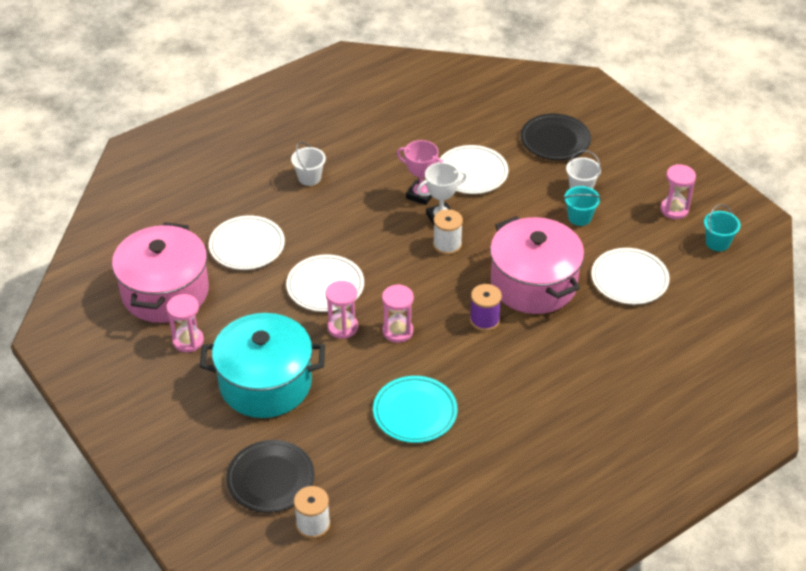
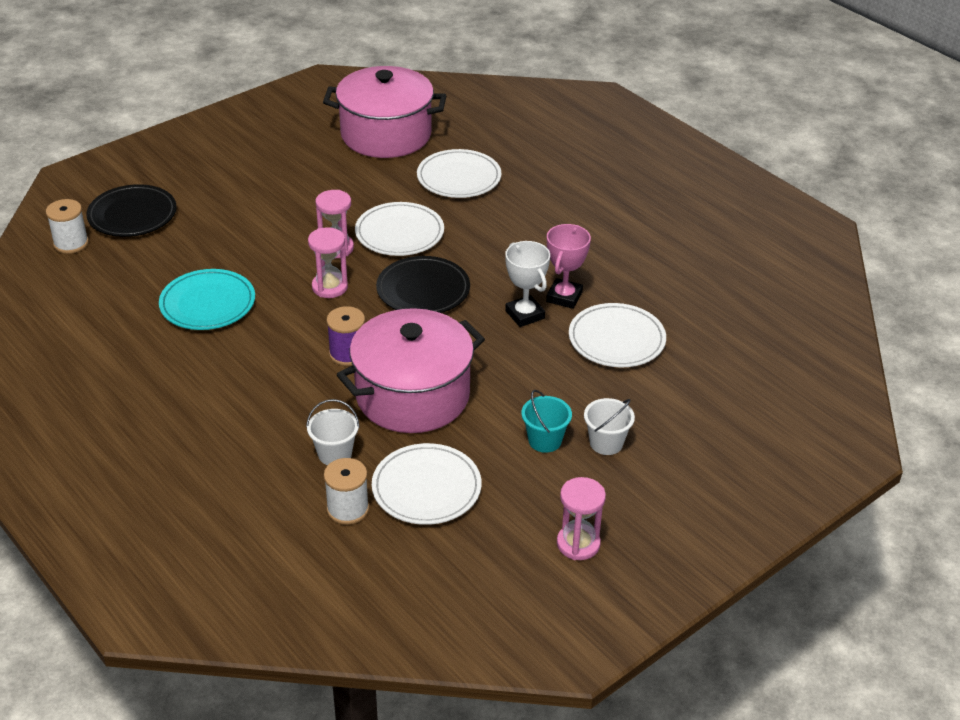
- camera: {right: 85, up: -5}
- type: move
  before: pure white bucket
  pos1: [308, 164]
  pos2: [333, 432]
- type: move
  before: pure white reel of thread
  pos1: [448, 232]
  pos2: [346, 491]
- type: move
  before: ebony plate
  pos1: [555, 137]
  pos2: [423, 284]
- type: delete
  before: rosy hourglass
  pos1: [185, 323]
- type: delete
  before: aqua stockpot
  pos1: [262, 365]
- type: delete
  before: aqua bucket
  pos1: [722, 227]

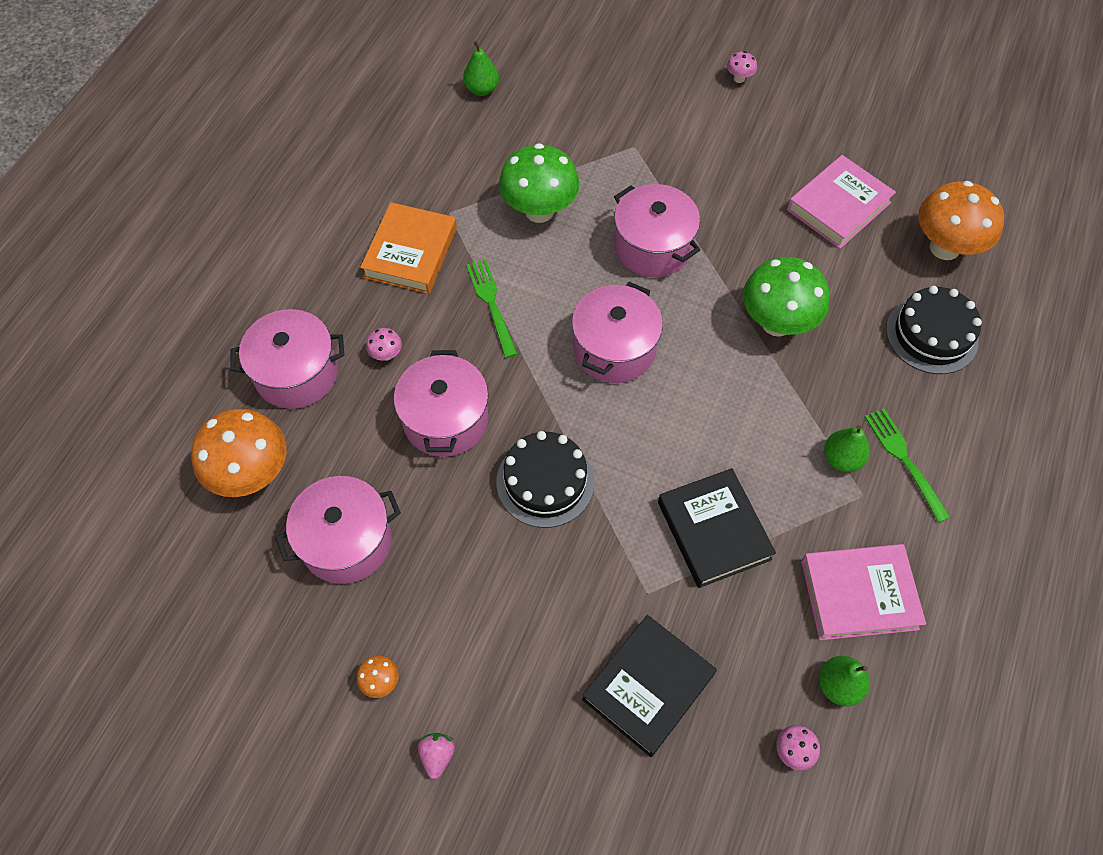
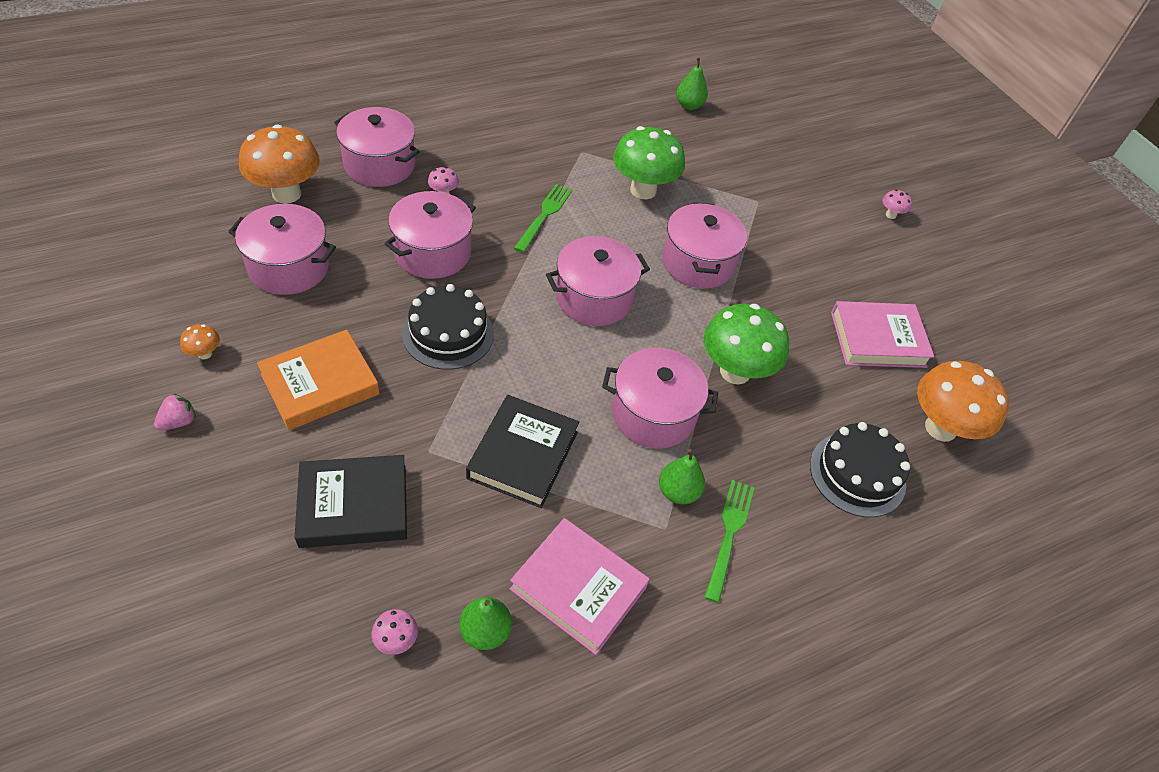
- camera: {right: 35, up: -10}
- type: move
  before: bright orange hardback
  pos1: [408, 248]
  pos2: [318, 380]
- type: insert
  after: rosy stockpot
  pos2: [660, 398]

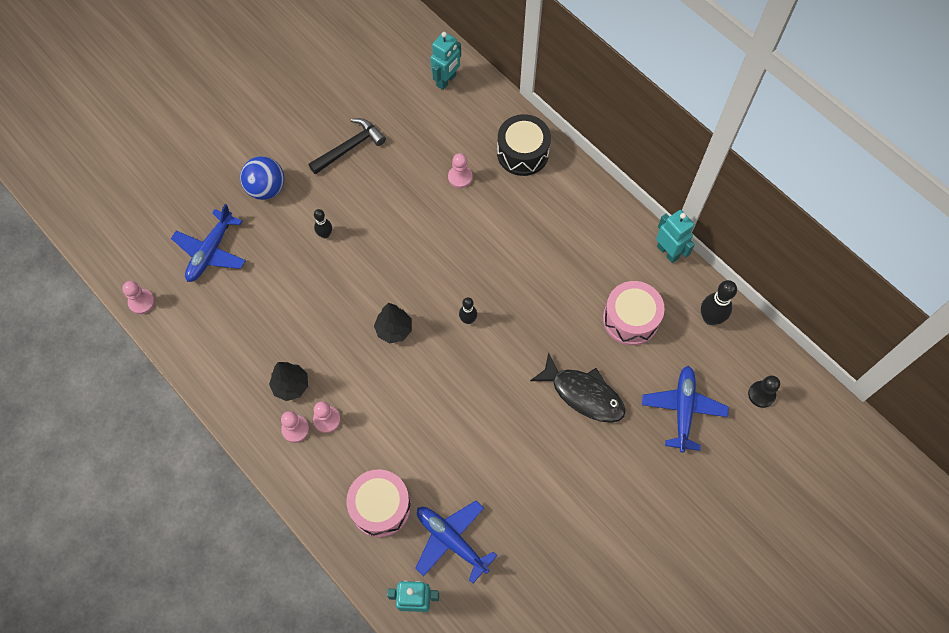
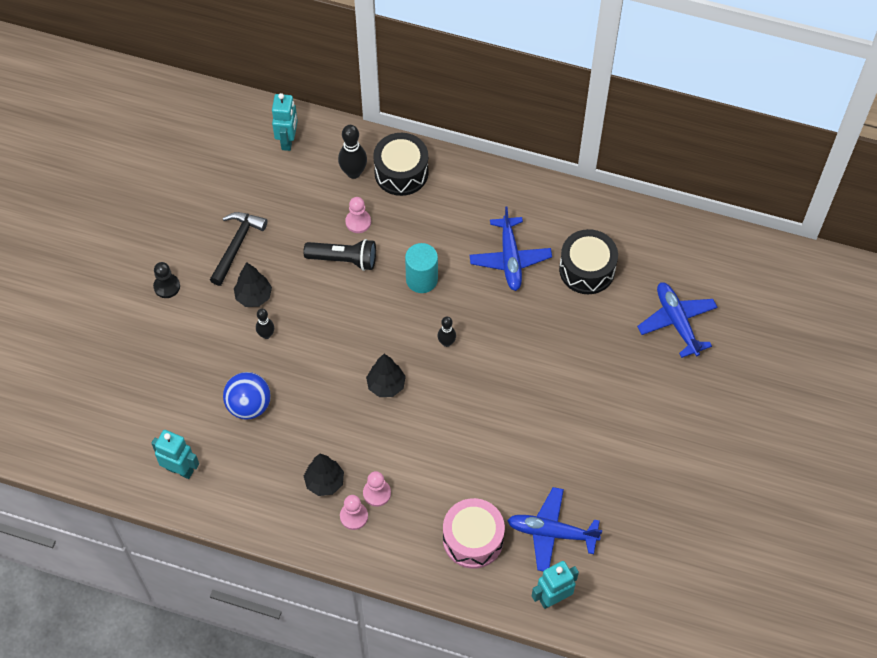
- camera: {right: -30, up: -5}
- type: move
  before: aqua robot figure
  pos1: [675, 236]
  pos2: [175, 454]
- type: move
  before: ebony game pawn
  pos1: [764, 392]
  pos2: [166, 280]
- type: move
  before: royal blue ball
  pos1: [262, 178]
  pos2: [247, 396]
- type: insert
  after: ebony fir tree
  pos2: [253, 284]
- type: insert
  after: ebony flashlight
  pos2: [339, 255]
- type: move
  before: ebony skittle
  pos1: [719, 302]
  pos2: [352, 152]
- type: insert
  after: aqua cylinder
  pos2: [421, 268]
- type: move
  before: royal blue plane
  pos1: [208, 243]
  pos2: [511, 249]
- type: recolor
  before: rosy snare drum
  after: ebony snare drum
  pos1: [634, 313]
  pos2: [588, 261]
- type: delete
  before: rosy game pawn
  pos1: [138, 297]
- type: delete
  before: ebony fish figure
  pos1: [578, 387]

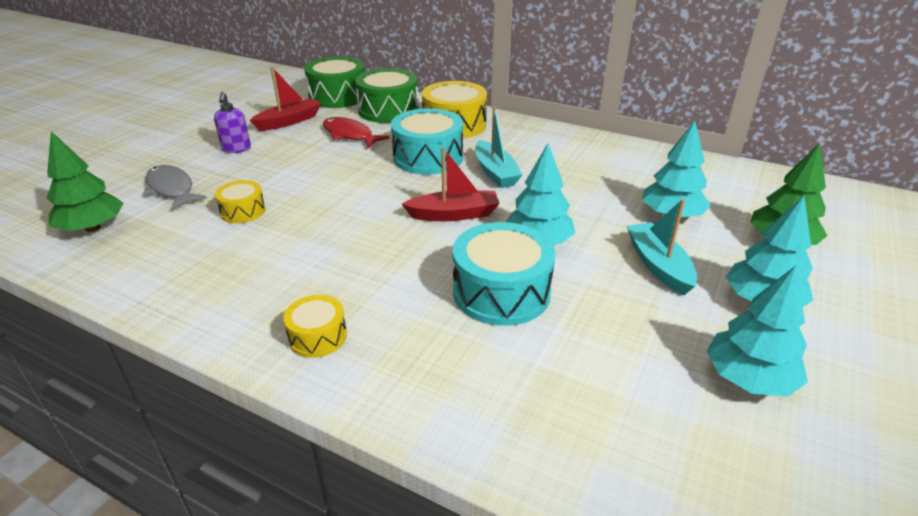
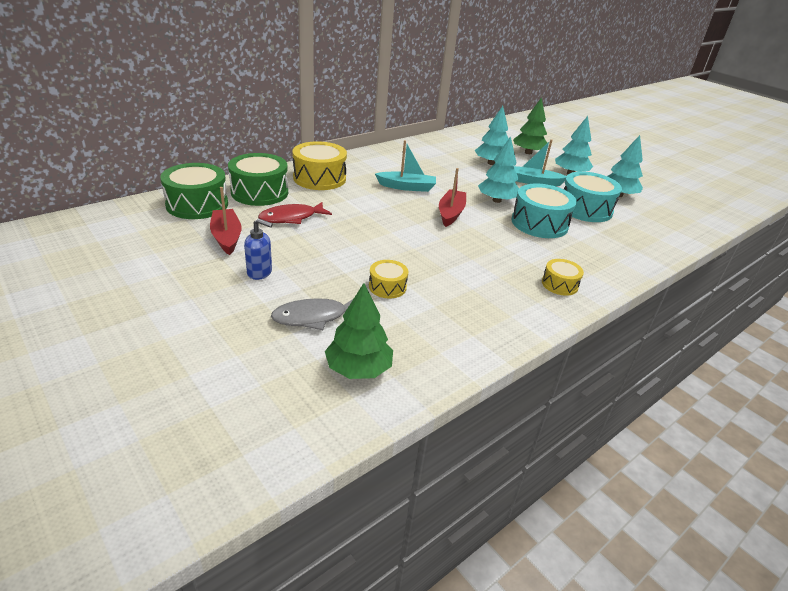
- camera: {right: -70, up: 0}
- type: recolor
  before: purple soap dispenser
  after: royal blue soap dispenser
  pos1: [232, 122]
  pos2: [258, 249]
- type: move
  before: aqua snare drum
  pos1: [427, 141]
  pos2: [593, 196]

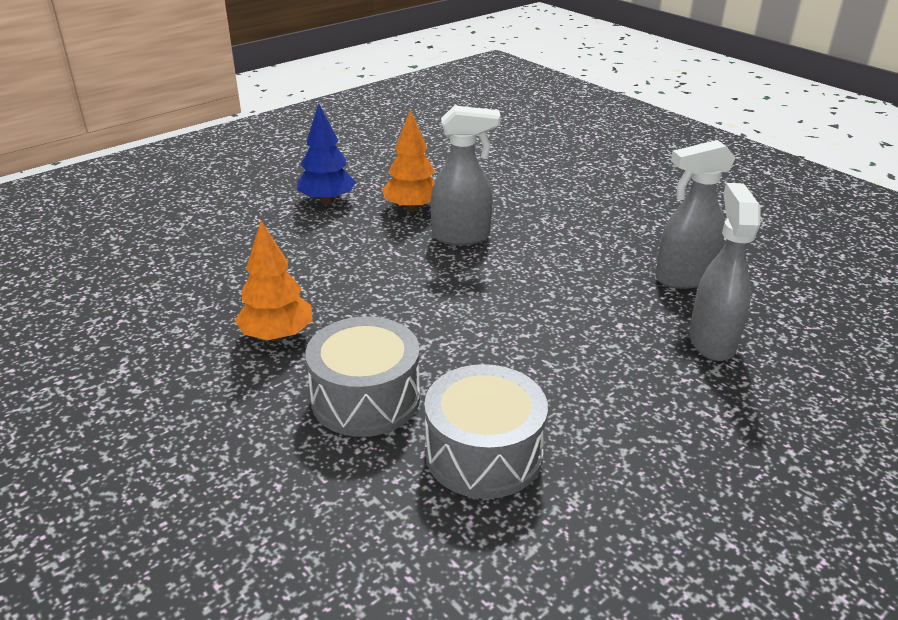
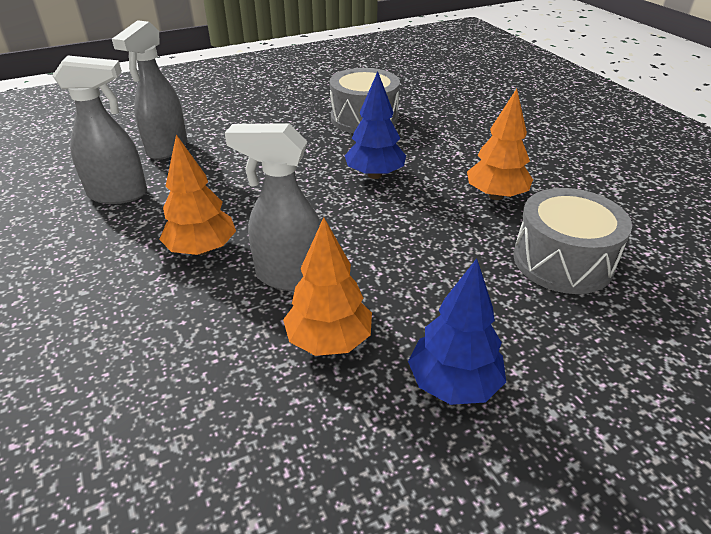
- camera: {right: -165, up: 5}
- type: insert
  after: bright orange fir tree
  pos2: [197, 195]
- type: insert
  after: royal blue fir tree
  pos2: [375, 125]
- type: move
  before: gray snare drum
  pos1: [362, 376]
  pos2: [572, 241]

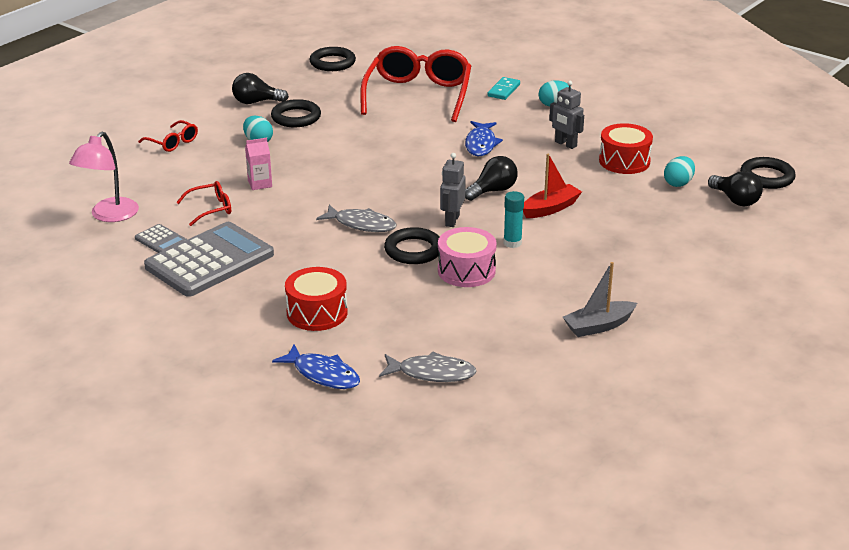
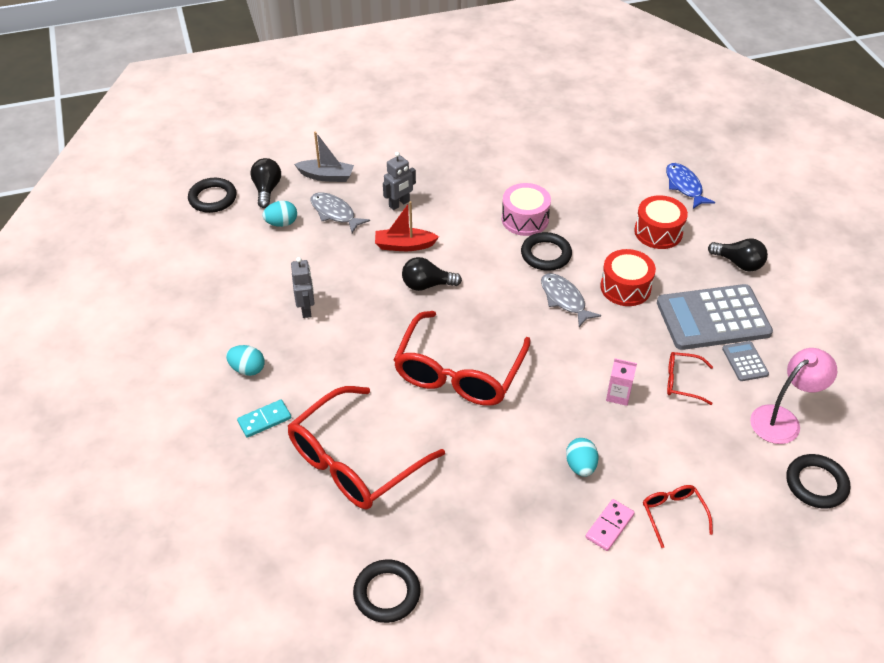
- camera: {right: -145, up: 15}
- type: move
  before: gray sailboat
  pos1: [600, 299]
  pos2: [324, 156]
- type: move
  before: gray fish figure
  pos1: [428, 366]
  pos2: [340, 212]
- type: move
  before: gray robot figure
  pos1: [453, 190]
  pos2: [399, 181]
- type: insert
  after: red spectacles
  pos2: [462, 358]
- type: insert
  after: rosy domino piece
  pos2: [610, 525]
- type: move
  before: red snare drum
  pos1: [626, 148]
  pos2: [628, 277]
- type: move
  before: ebony lightbulb
  pos1: [260, 88]
  pos2: [738, 254]
- type: move
  before: ebony ring
  pos1: [296, 113]
  pos2: [818, 481]
- type: delete
  before: royal blue fish figure
  pos1: [484, 138]
- type: delete
  before: aqua glue
  pos1: [513, 219]

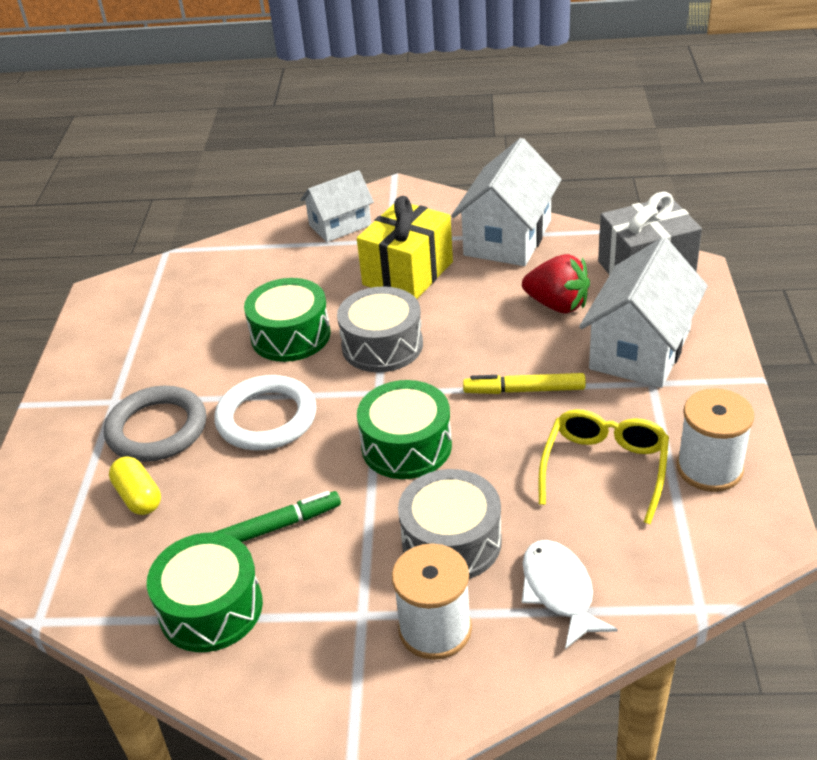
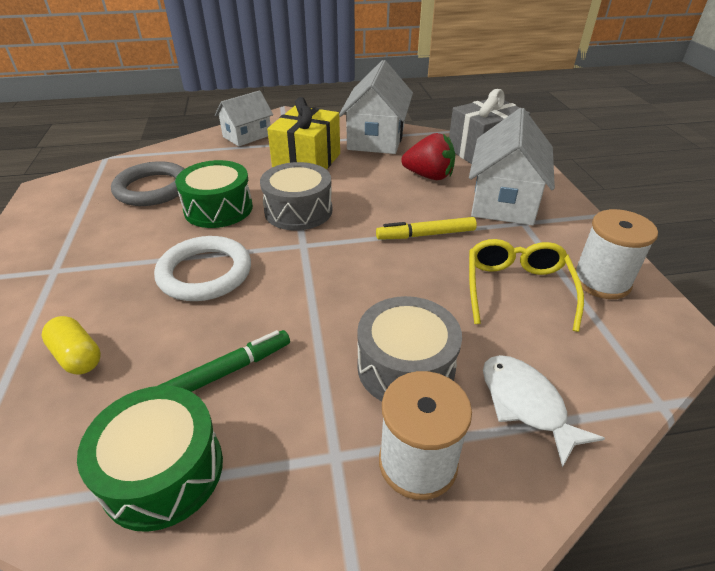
- camera: {right: -15, up: 0}
- type: move
  before: gray ring
  pos1: [155, 424]
  pos2: [147, 183]
- type: delete
  before: emerald snare drum
  pos1: [404, 429]

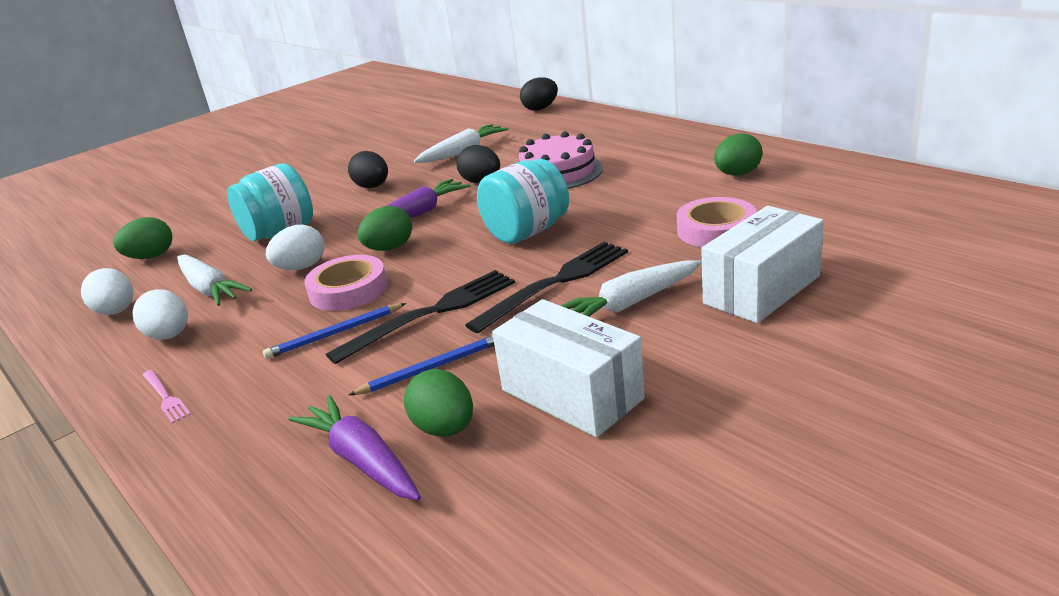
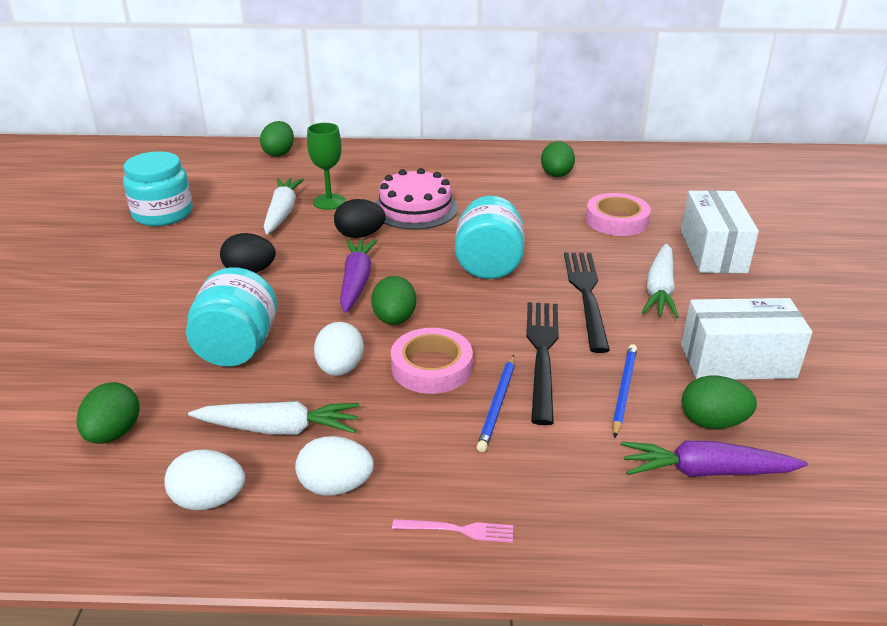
- camera: {right: -50, up: 5}
- type: insert
  after: aqua jam jar
  pos2: [158, 188]
- type: recolor
  before: ebony egg
  after: emerald egg
  pos1: [539, 94]
  pos2: [277, 139]
- type: insert
  after: emerald chalice
  pos2: [326, 166]

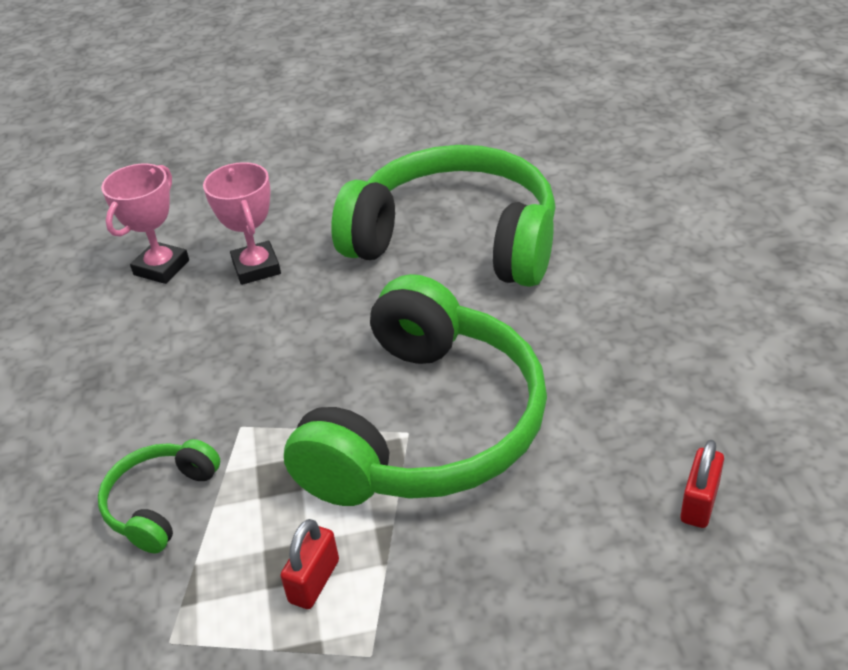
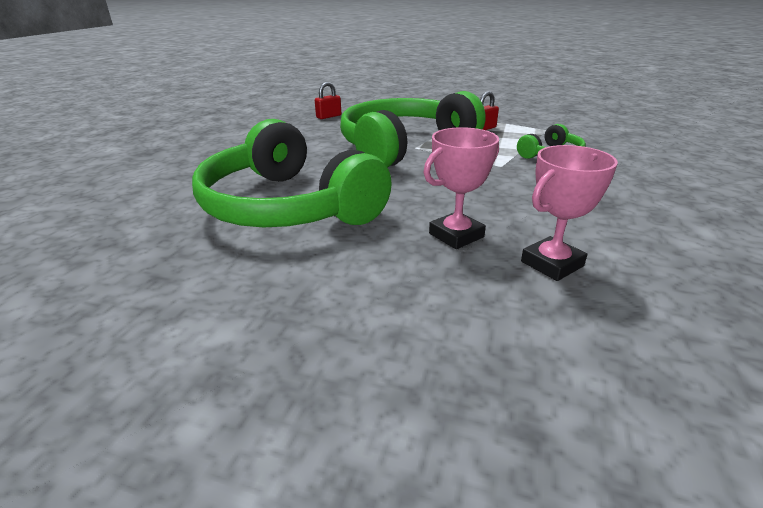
- camera: {right: -155, up: -10}
- type: rotate
  before: rosy award cup
  pos1: [242, 223]
  pos2: [461, 188]
  turn: 45

